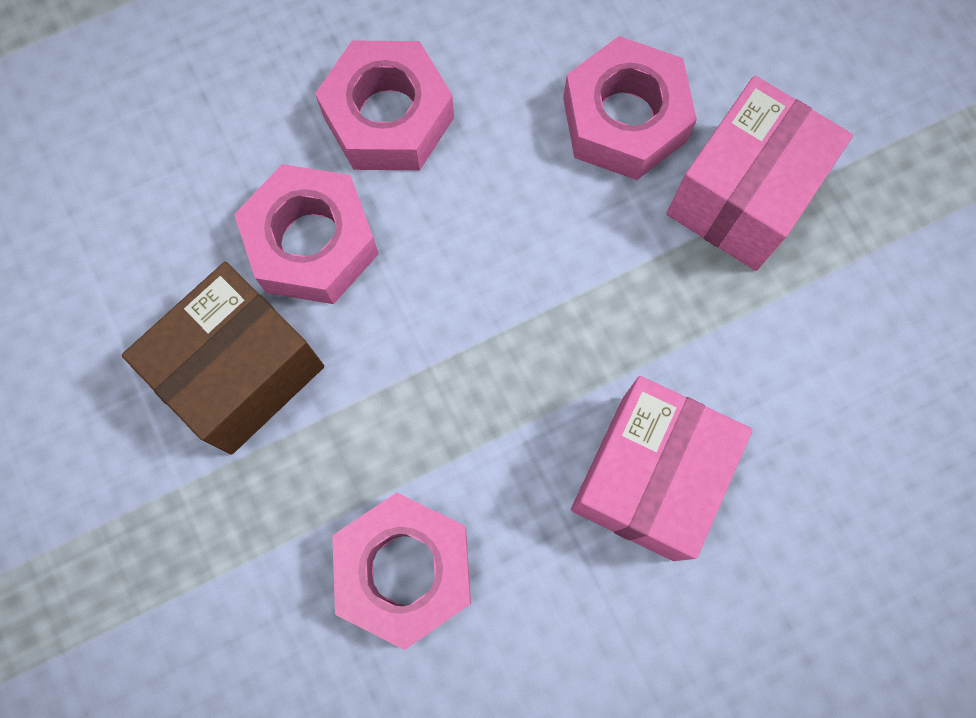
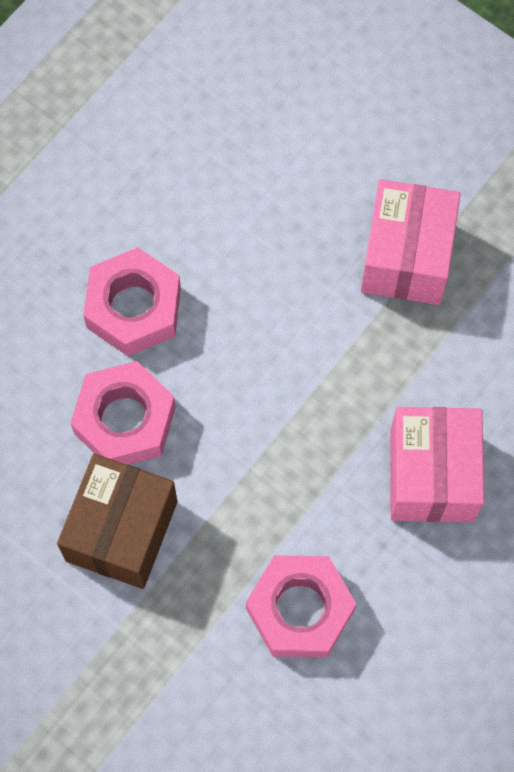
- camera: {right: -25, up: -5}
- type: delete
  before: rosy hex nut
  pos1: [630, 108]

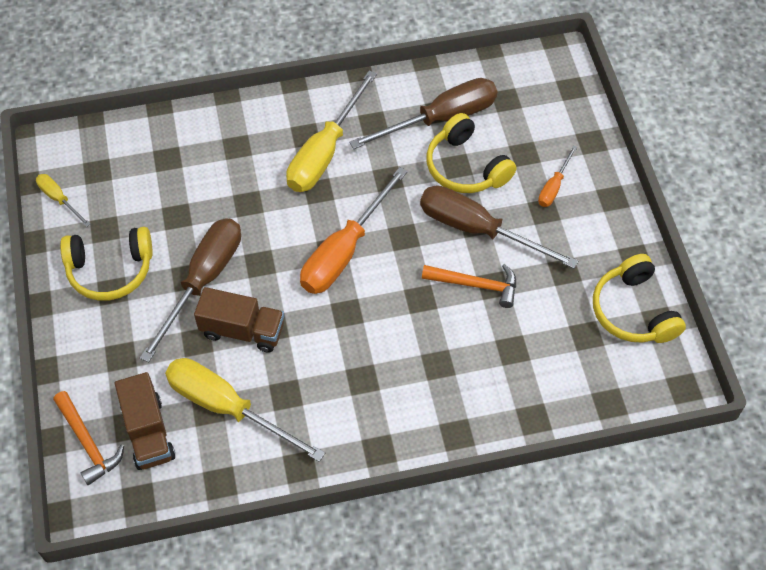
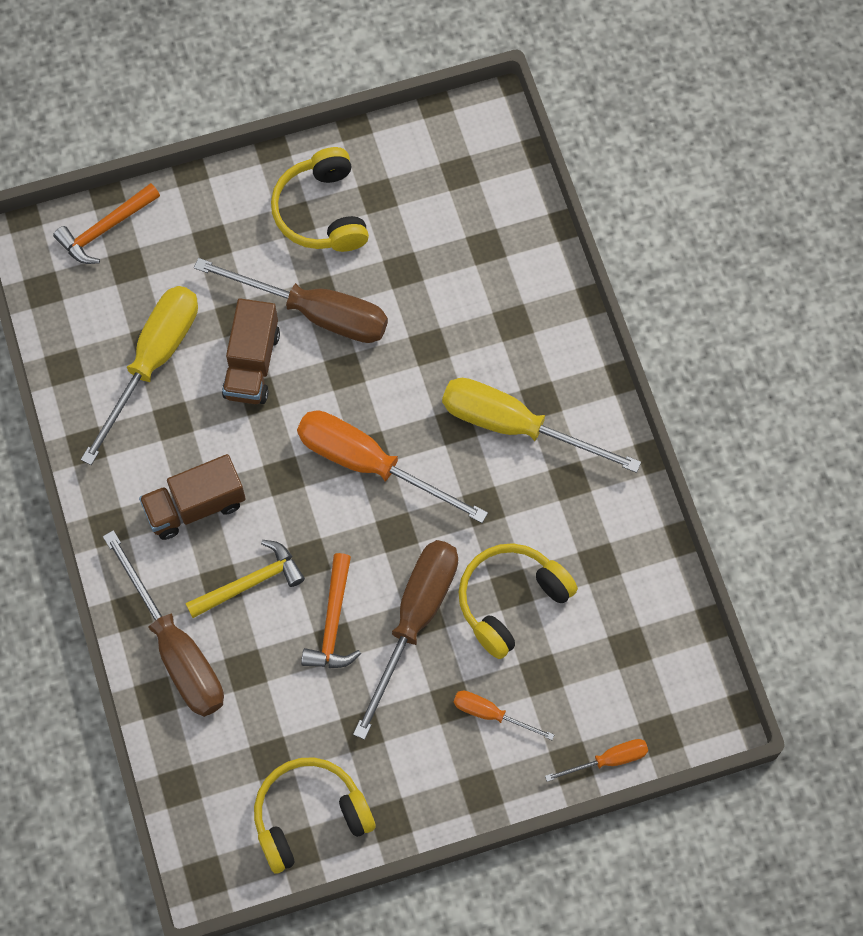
- camera: {right: 85, up: 10}
- type: move
  before: dark brown screwdriver
  pos1: [423, 113]
  pos2: [163, 623]
- type: move
  before: dark brown toy truck
  pos1: [145, 421]
  pos2: [192, 497]
- type: insert
  after: yellow claw hammer
  pos2: [245, 579]
- type: insert
  after: bright orange screwdriver
  pos2: [596, 760]
- type: delete
  before: yellow screwdriver
  pos1: [63, 200]

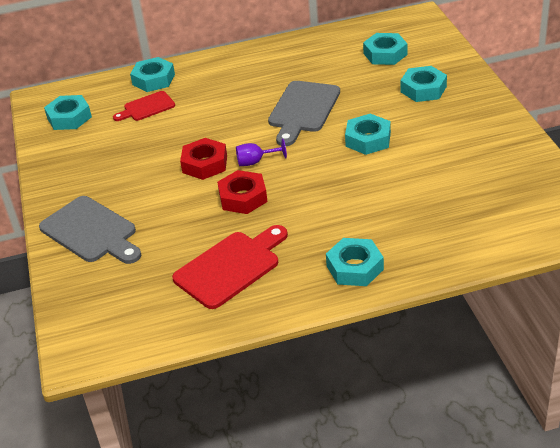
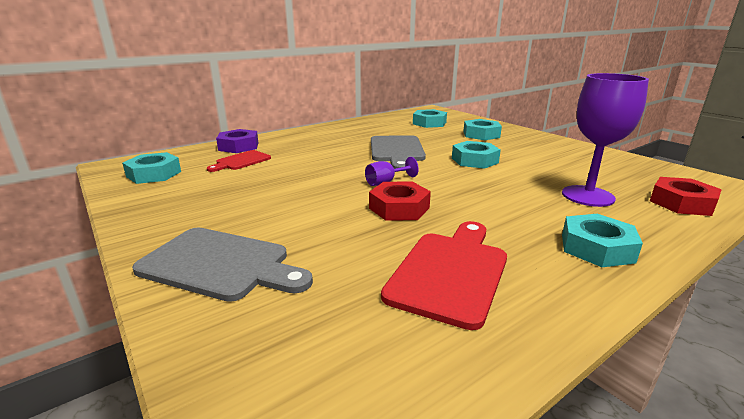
- camera: {right: -25, up: -15}
- type: recolor
  before: aqua hex nut
  after: purple hex nut
  pos1: [152, 74]
  pos2: [237, 141]
- type: insert
  after: purple chalice
  pos2: [605, 140]
- type: move
  before: red hex nut
  pos1: [203, 159]
  pos2: [686, 196]

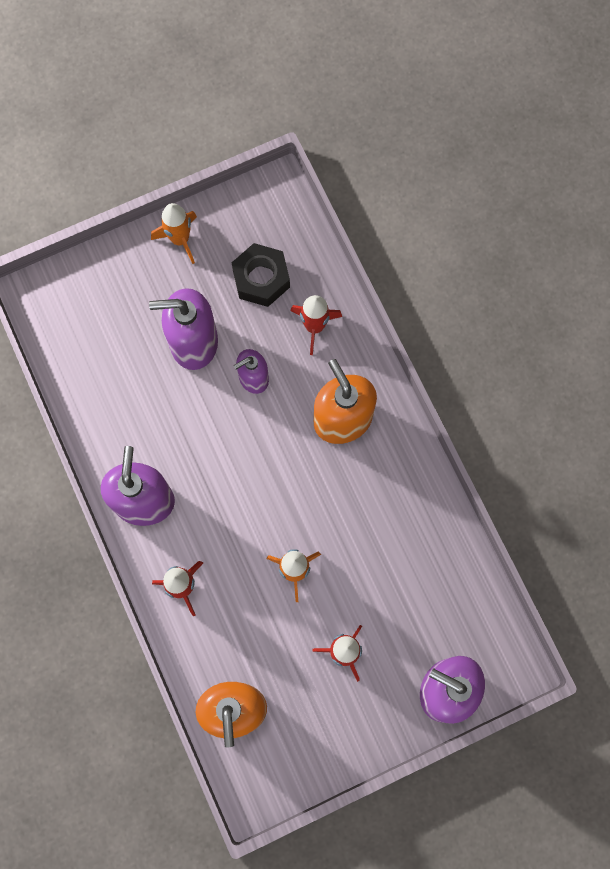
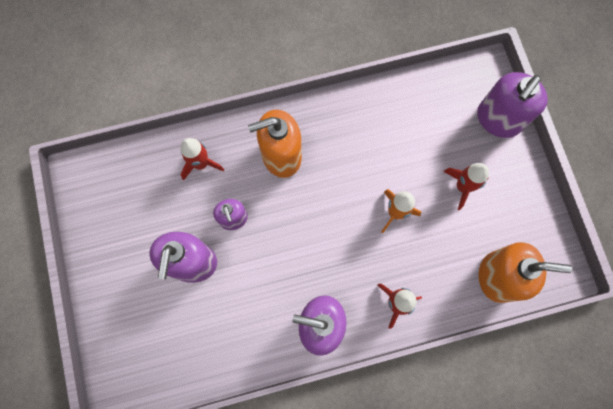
- camera: {right: -80, up: 0}
- type: delete
  before: bright orange toy rocket
  pos1: [174, 233]
- type: delete
  before: ebony hex nut
  pos1: [261, 275]

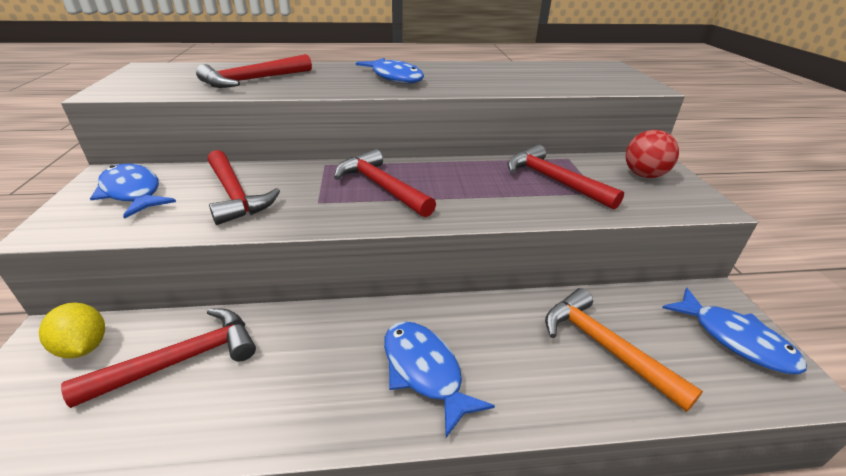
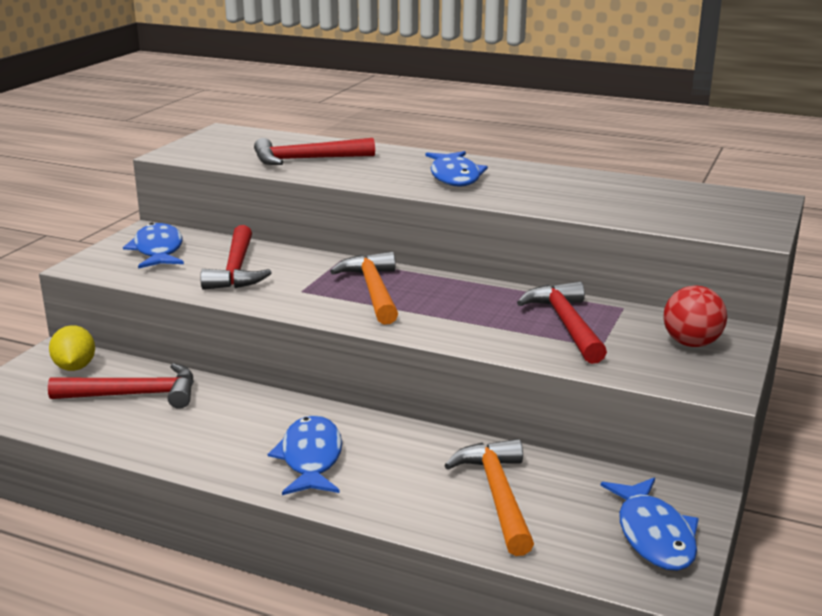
- camera: {right: 30, up: -10}
- type: recolor
  before: red claw hammer
  after: bright orange claw hammer
  pos1: [385, 183]
  pos2: [364, 288]

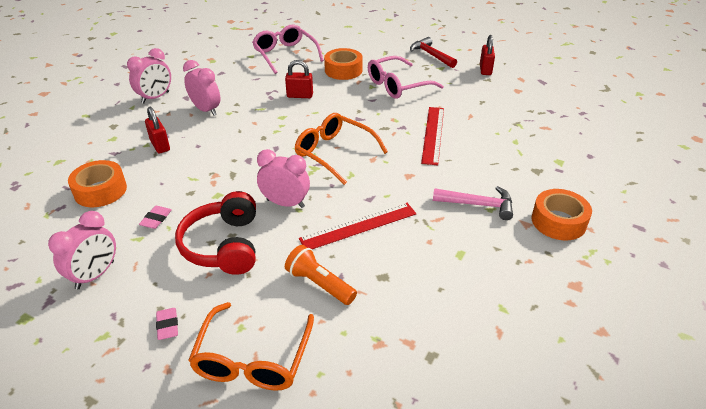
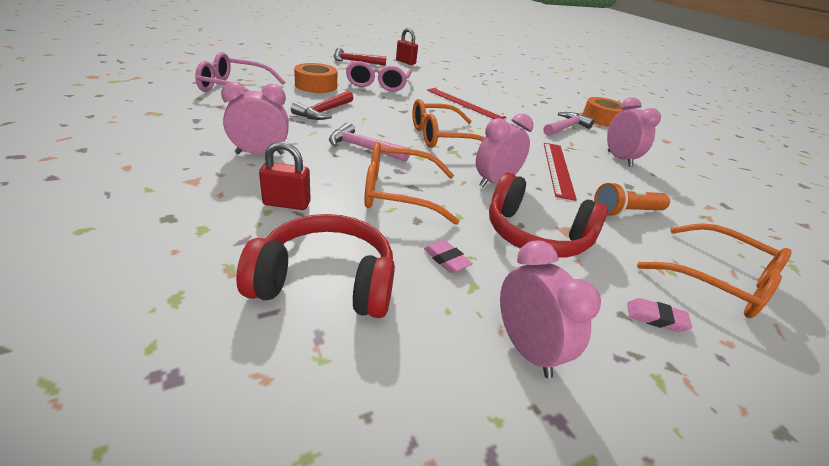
- camera: {right: -60, up: -5}
- type: replace
  before: bright orange sticky tape
  after: red over-ear headphones
  pos1: [97, 183]
  pos2: [315, 266]
- type: replace
  before: red lock
  after: red claw hammer
  pos1: [299, 79]
  pos2: [322, 105]
- type: insert
  after: rosy claw hammer
  pos2: [369, 142]
- type: insert
  after: bright orange spectacles
  pos2: [412, 183]
- type: move
  before: rosy clock
  pos1: [149, 75]
  pos2: [634, 132]

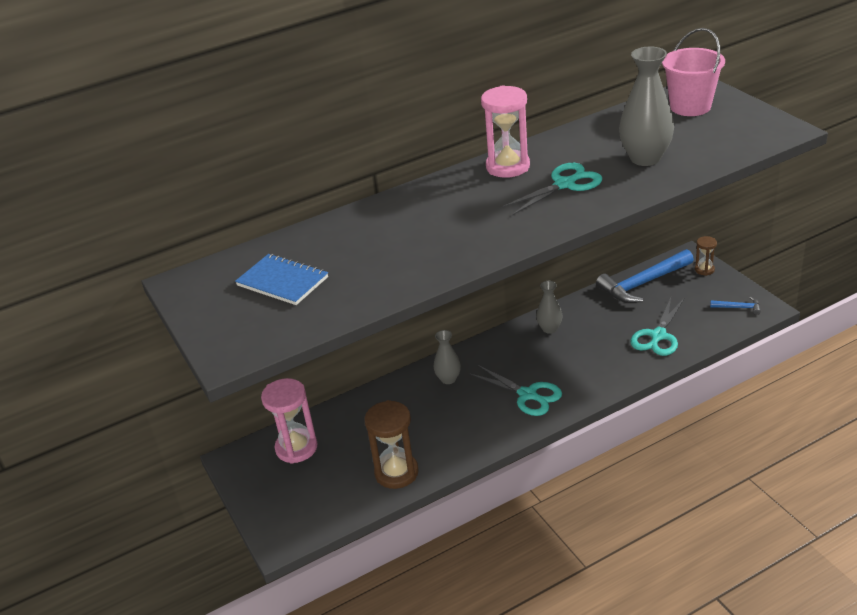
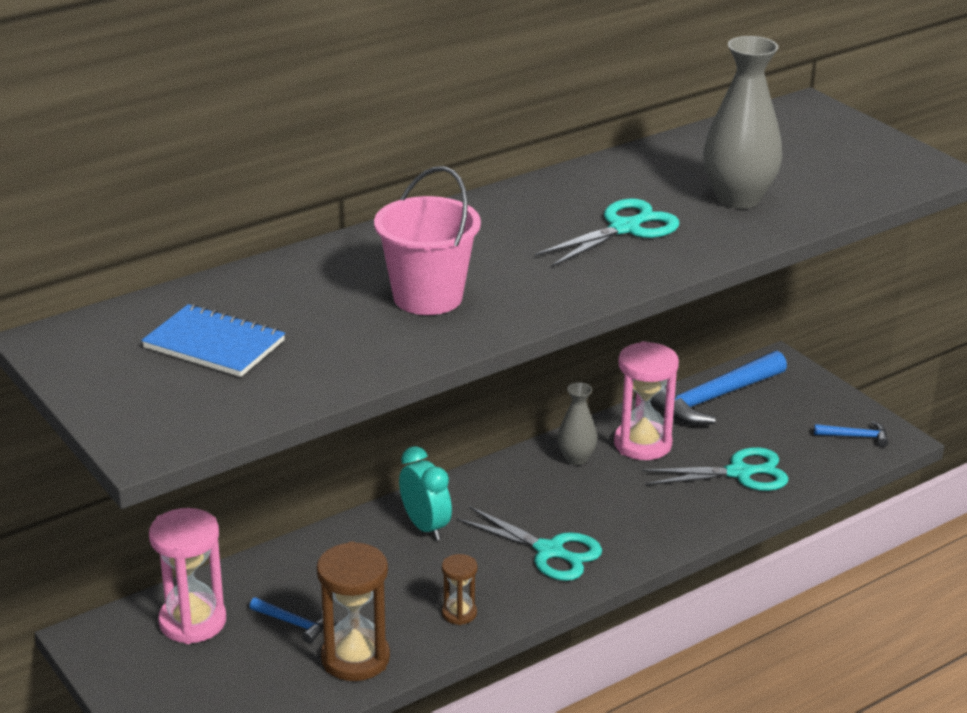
- camera: {right: -10, up: -5}
- type: insert
  after: royal blue claw hammer
  pos2: [286, 620]
- type: move
  before: rosy bucket
  pos1: [693, 72]
  pos2: [427, 240]
- type: replace
  before: gray vase
  after: aqua clock
  pos1: [447, 357]
  pos2: [425, 493]
- type: move
  before: dark brown hourglass
  pos1: [706, 256]
  pos2: [460, 589]
- type: move
  before: rosy hourglass
  pos1: [505, 131]
  pos2: [646, 400]
- type: rotate
  before: aqua pair of scissors
  pos1: [657, 327]
  pos2: [715, 469]
  turn: -120

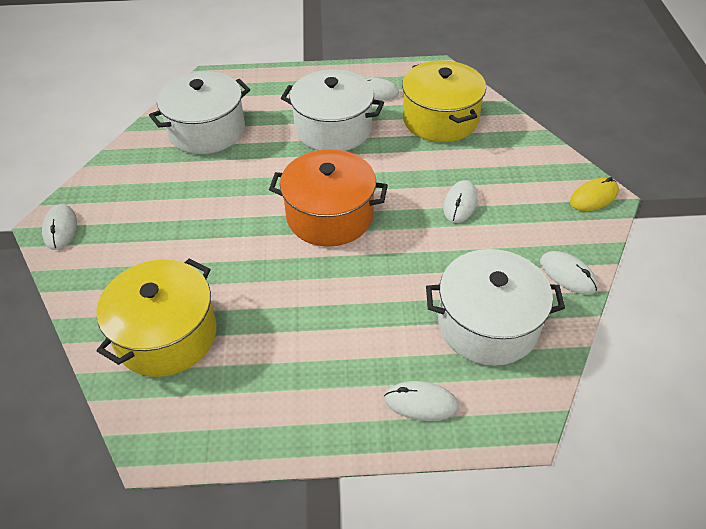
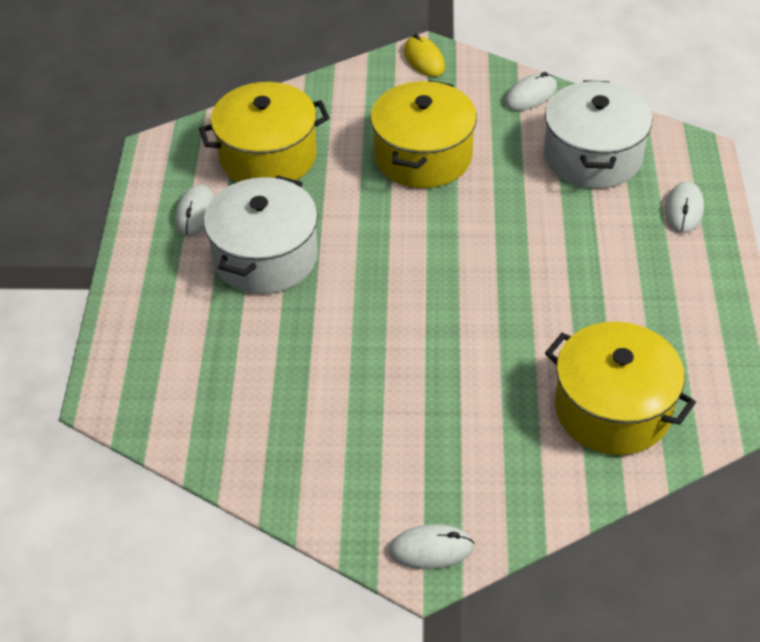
- camera: {right: -85, up: 0}
- type: replace
  before: pure white PC mouse
  after: yellow stockpot
  pos1: [460, 201]
  pos2: [424, 134]
- type: delete
  before: pure white stockpot
  pos1: [199, 112]
- type: delete
  before: bright orange stockpot
  pos1: [328, 198]

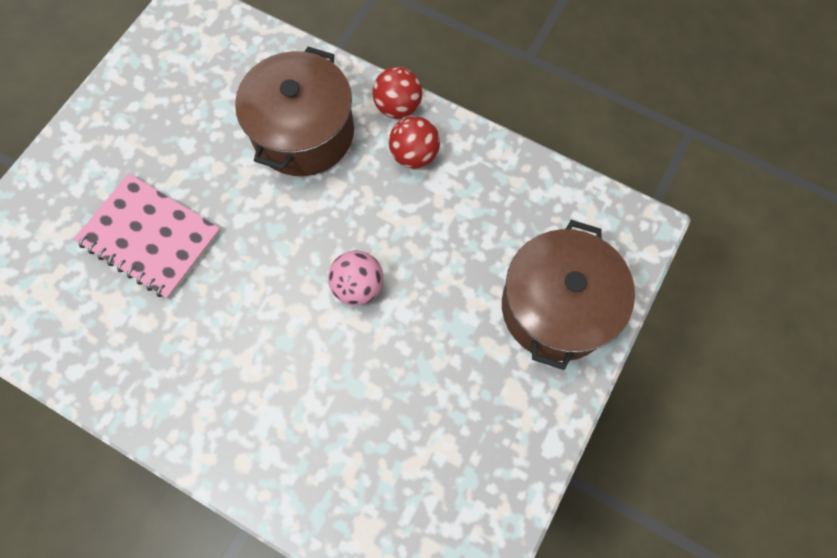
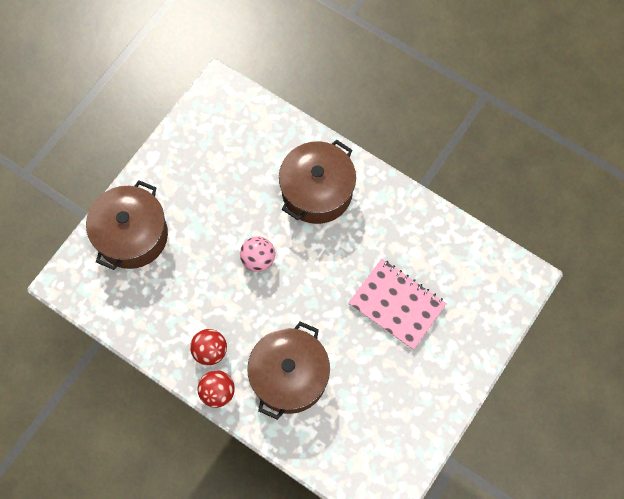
- camera: {right: -175, up: 0}
- type: insert
  after: dark brown stockpot
  pos2: [317, 182]

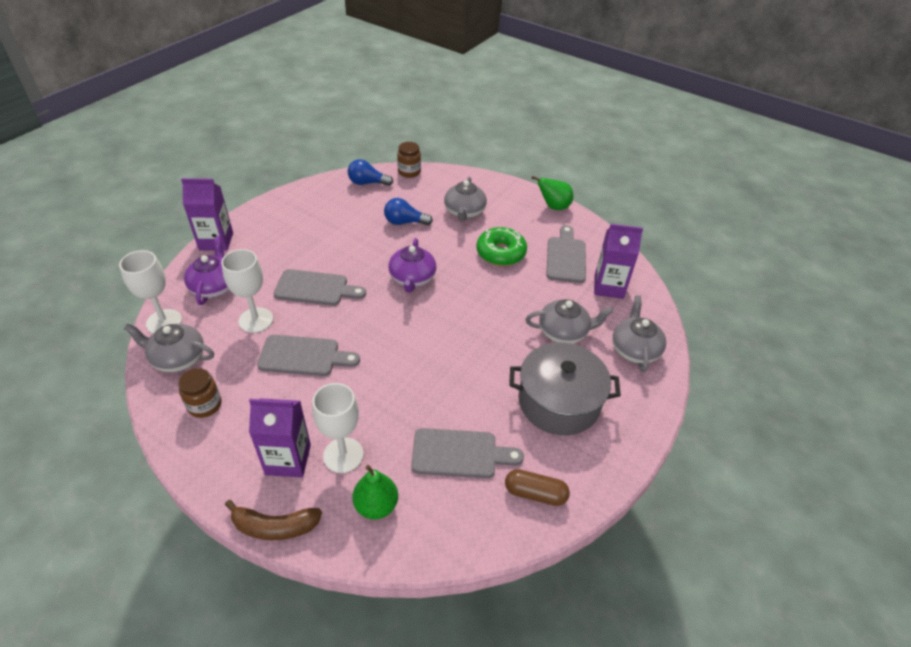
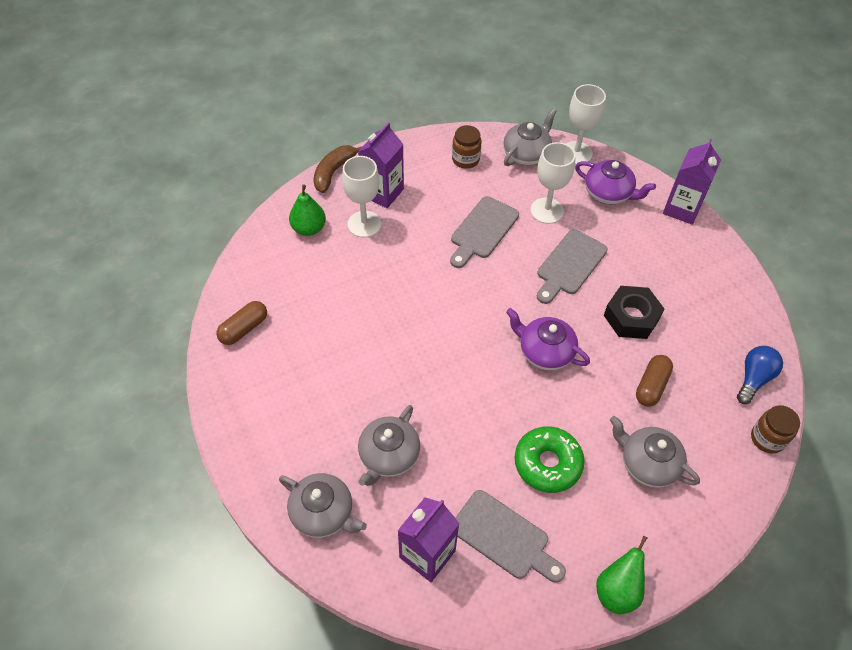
- camera: {right: 120, up: 10}
- type: insert
  after: ebony hex nut
  pos2: [634, 312]
- type: replace
  before: royal blue lightbulb
  after: dark brown capsule
  pos1: [408, 211]
  pos2: [654, 381]
- type: delete
  before: gray bread board
  pos1: [467, 453]
- type: delete
  before: gray stockpot
  pos1: [565, 388]

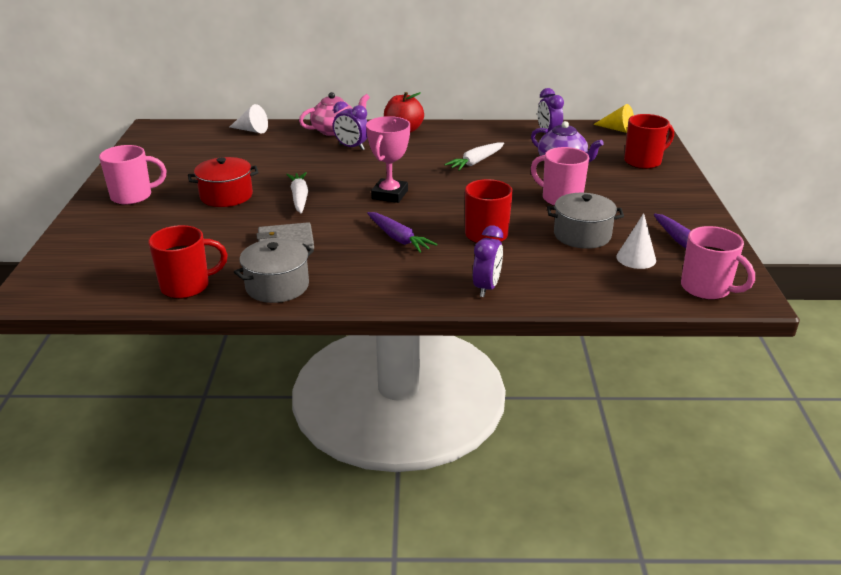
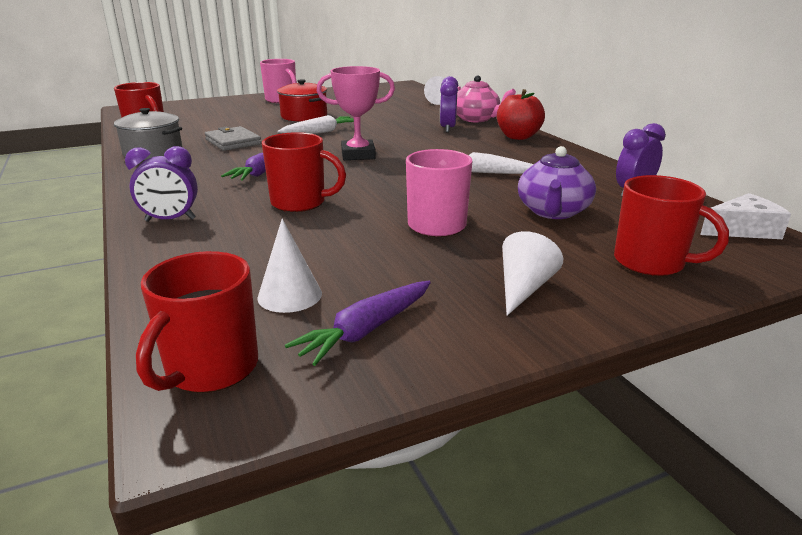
- camera: {right: 65, up: -5}
- type: recolor
  before: rosy tea mug
  after: red tea mug
  pos1: [718, 263]
  pos2: [197, 322]
- type: insert
  after: pure white solid cone
  pos2: [532, 273]
- type: replace
  before: yellow solid cone
  after: pure white cheese wedge
  pos1: [613, 118]
  pos2: [745, 216]
- type: delete
  before: gray stockpot
  pos1: [585, 221]

